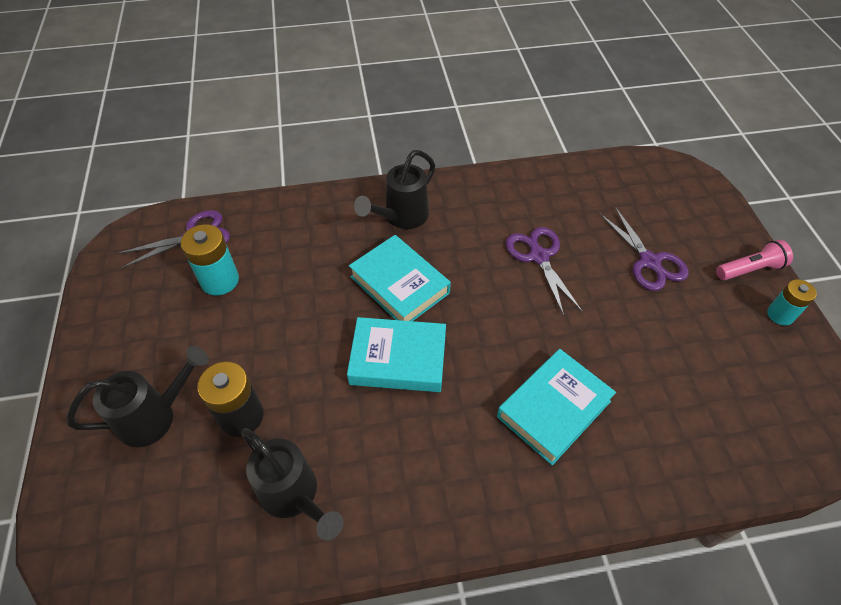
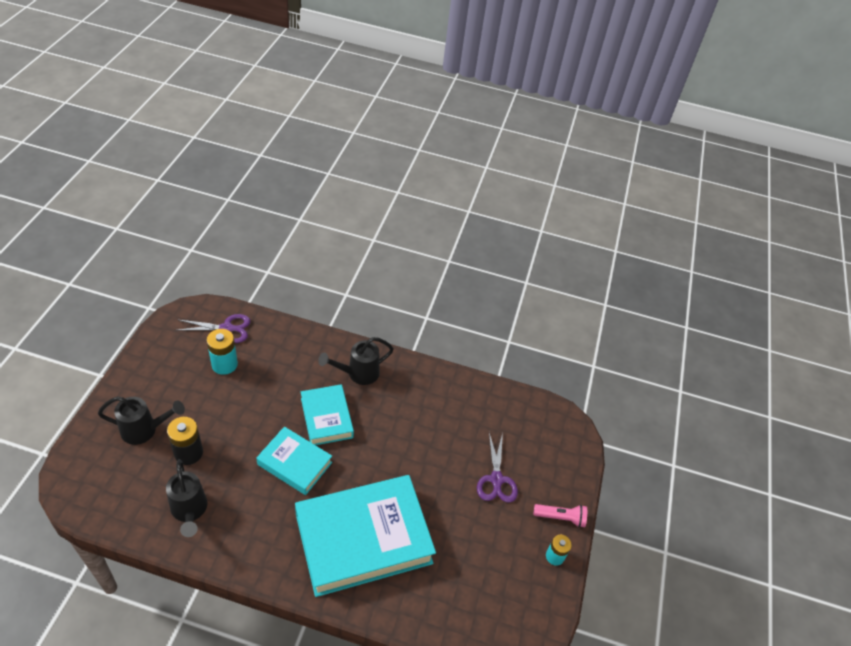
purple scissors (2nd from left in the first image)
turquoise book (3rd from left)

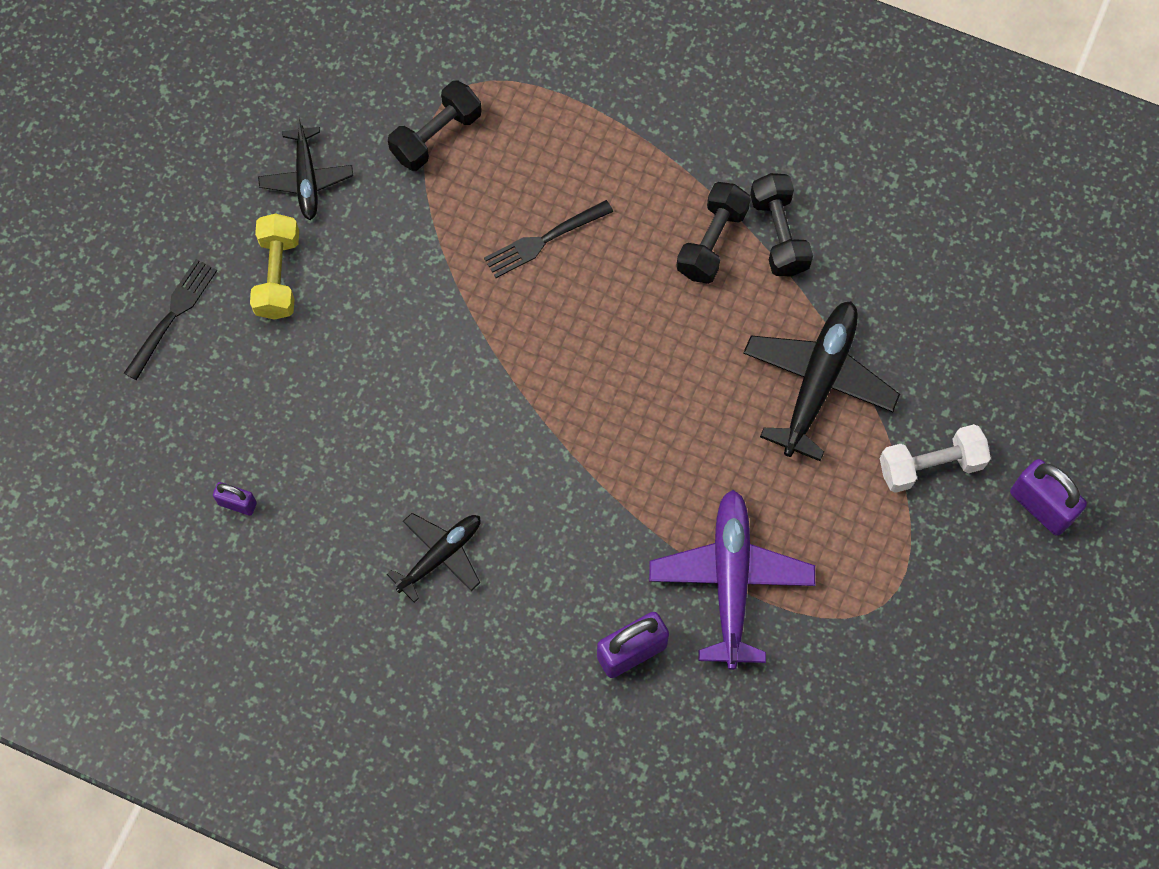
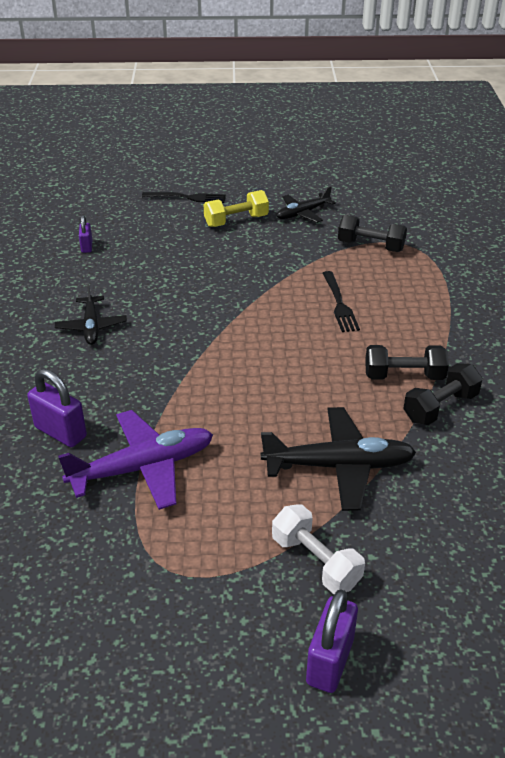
black fork (2nd from left)
black plane (1st from left)

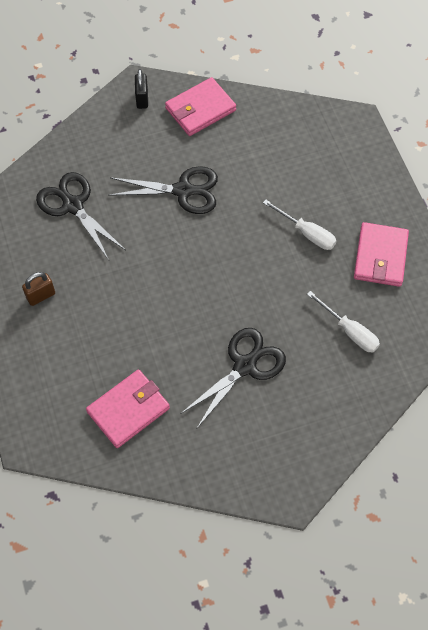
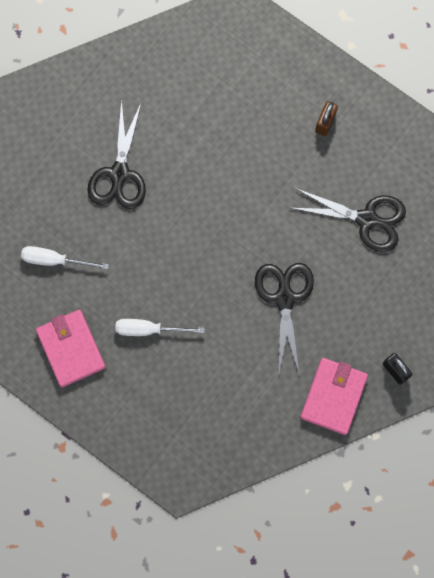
black scissors (2nd from left)
pink wallet (1st from left in the first image)

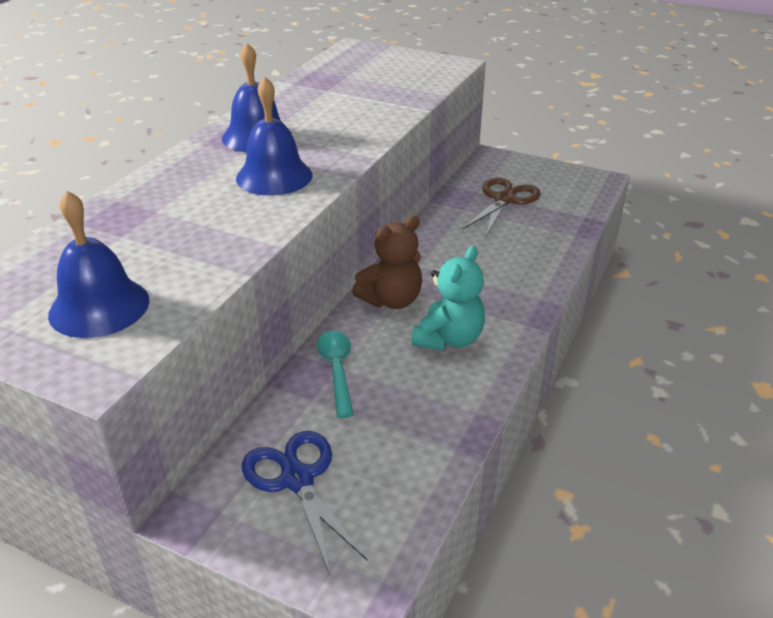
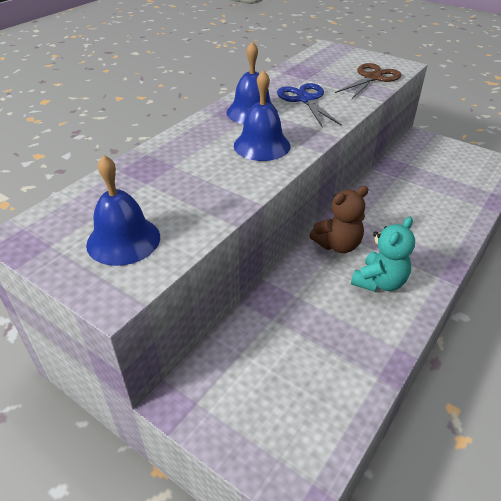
brown scissors
turquoise spoon
blue scissors

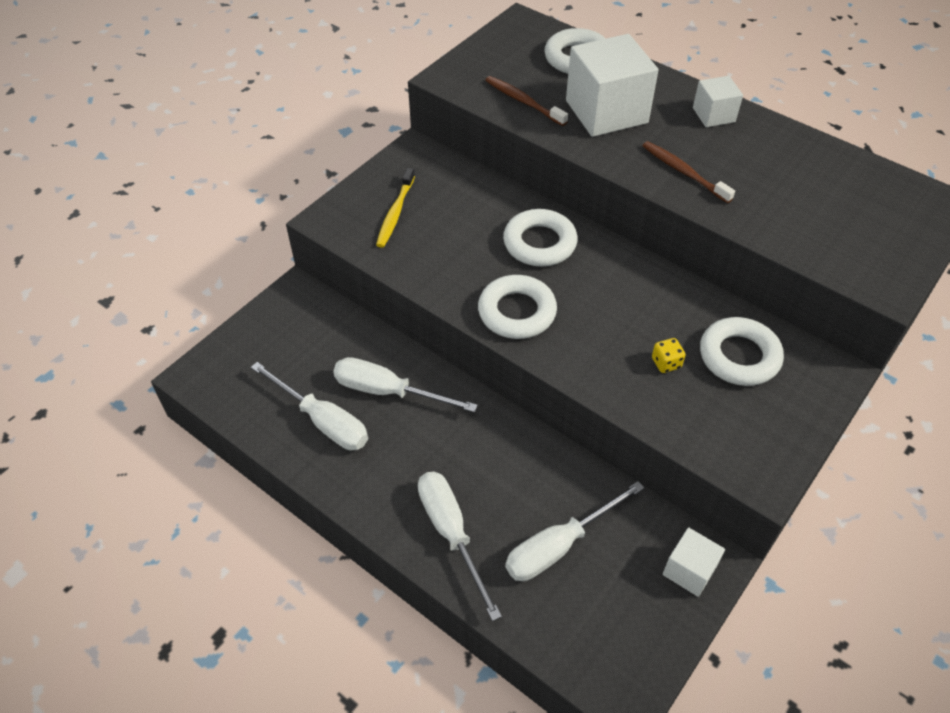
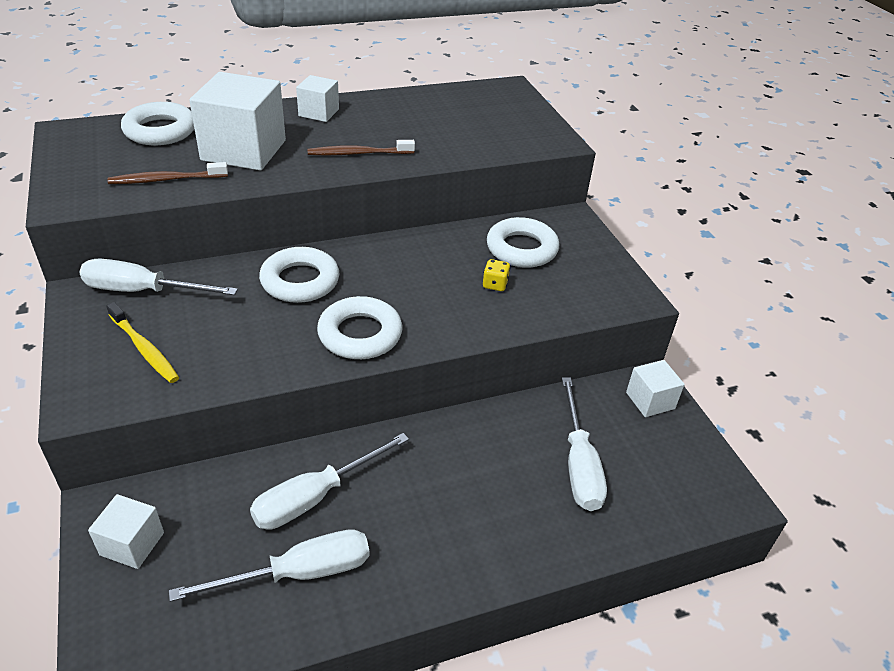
white screwdriver (1st from left)
white cube (1st from left)

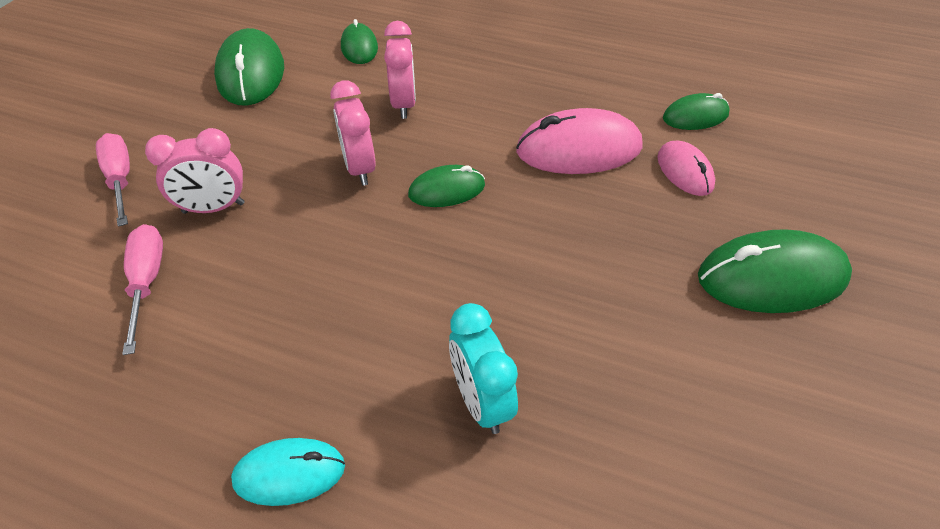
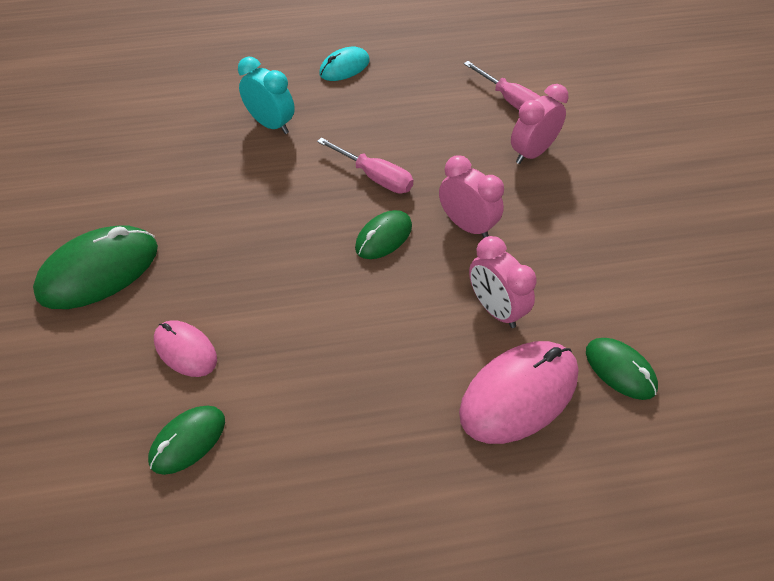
green mouse (1st from left in the first image)
pink mouse (2nd from left)
pink screwdriver (1st from left)

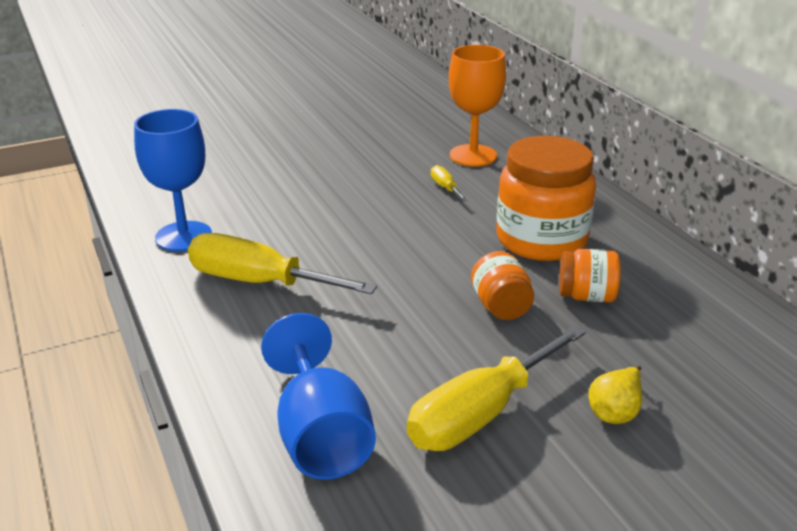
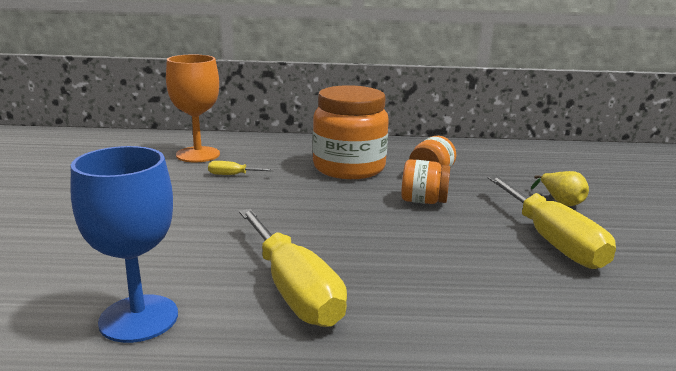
yellow screwdriver (2nd from left)
blue goblet (2nd from left in the first image)

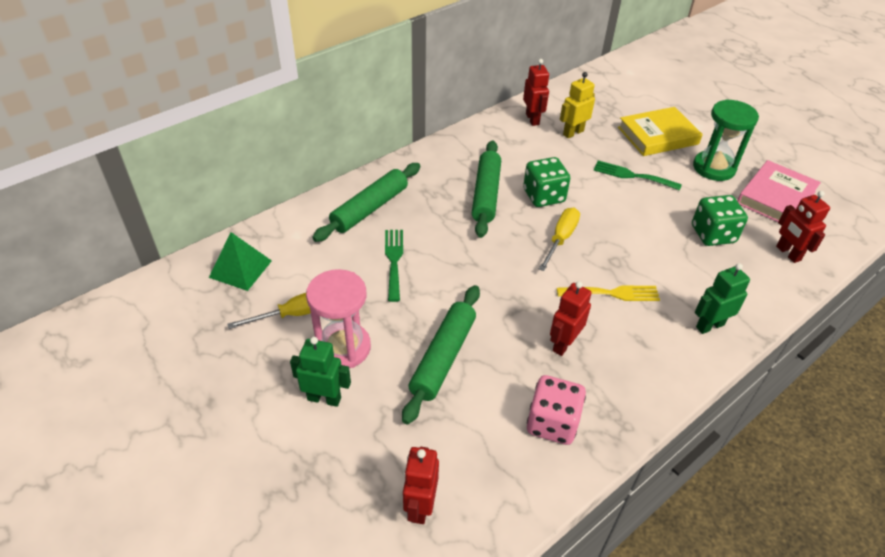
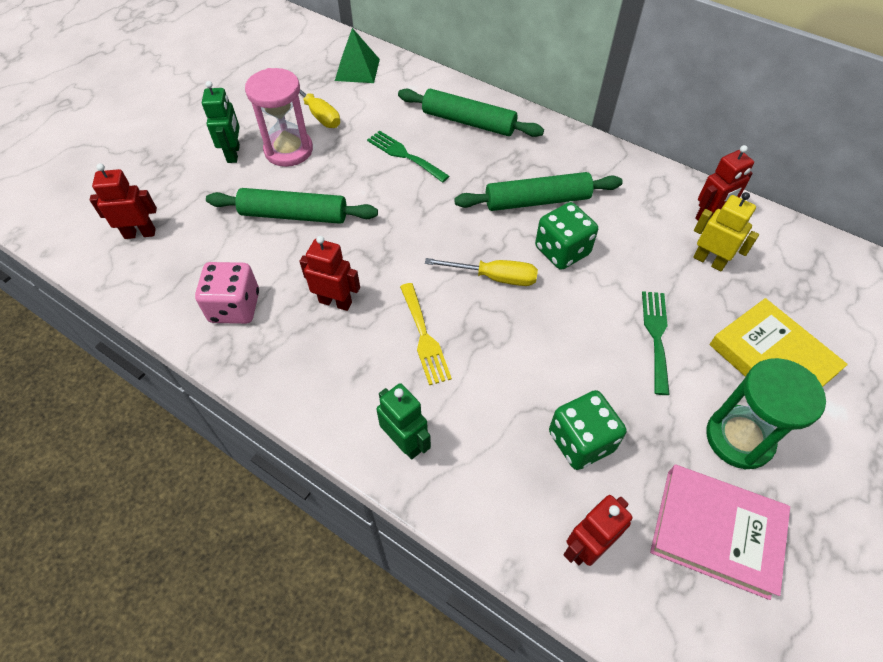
green fork (1st from left)

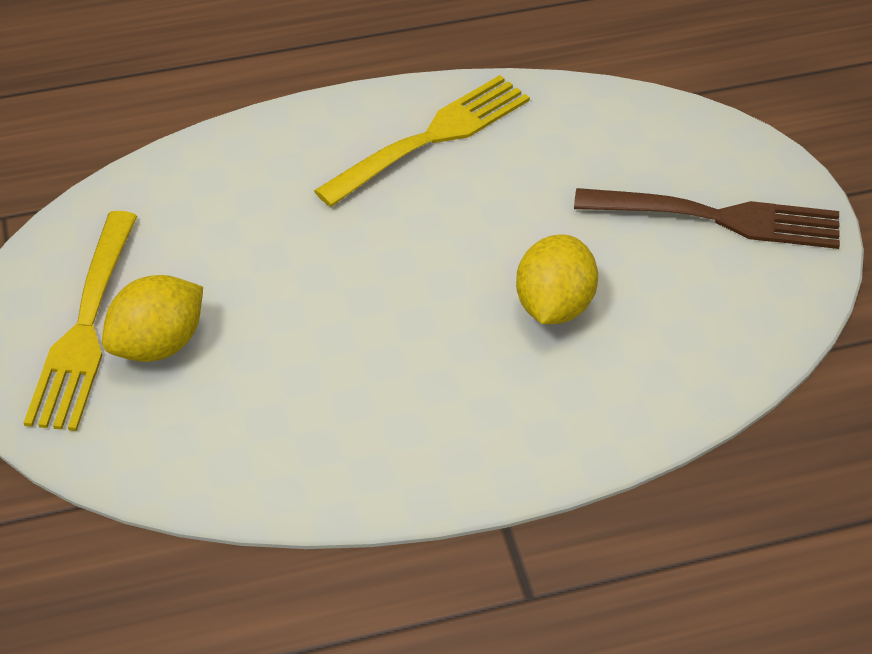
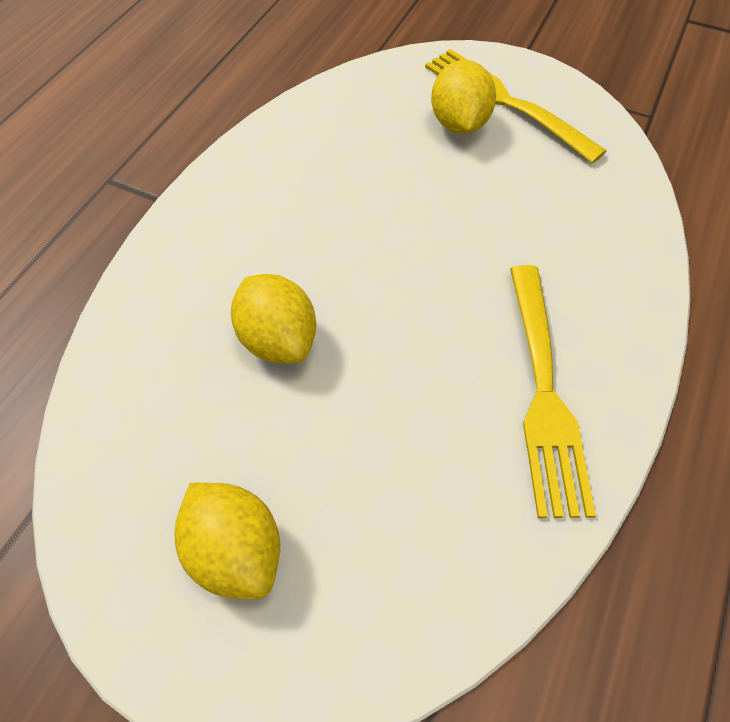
yellow lemon (1st from left)

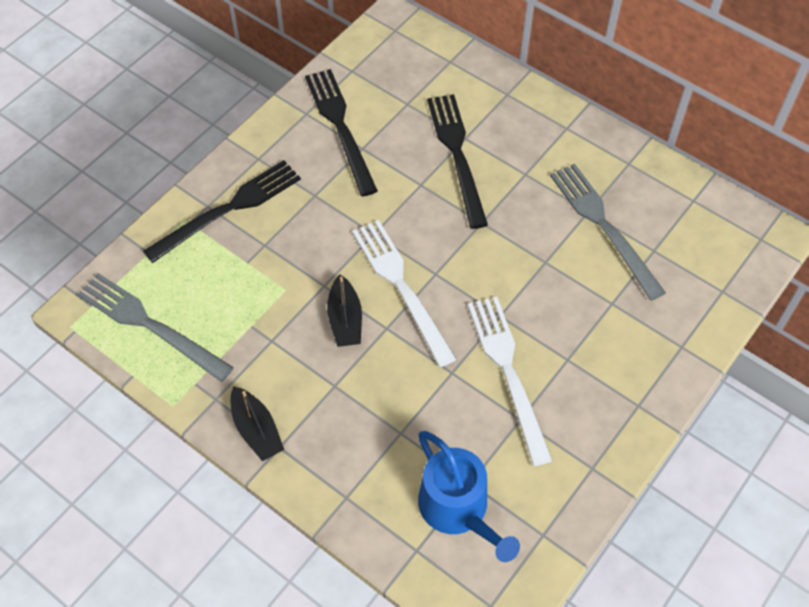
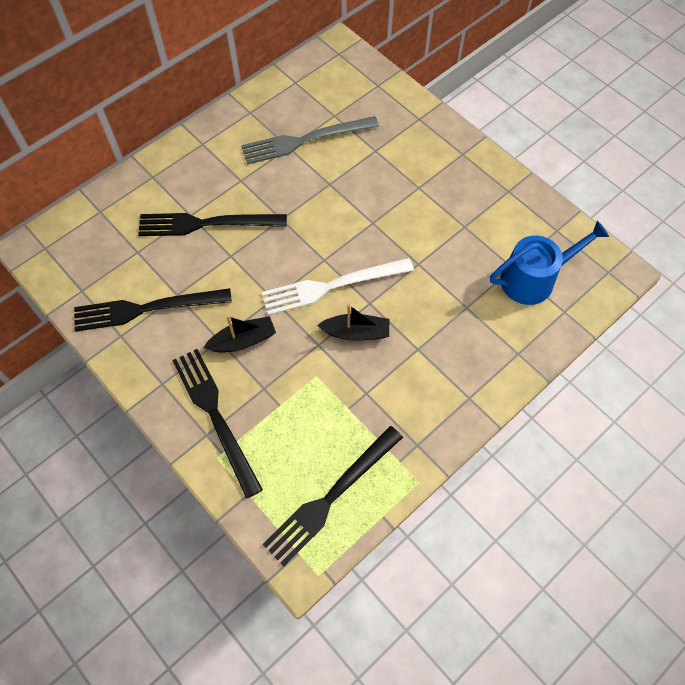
black fork (4th from left)
white fork (2nd from left in the first image)
black boat (1st from left)

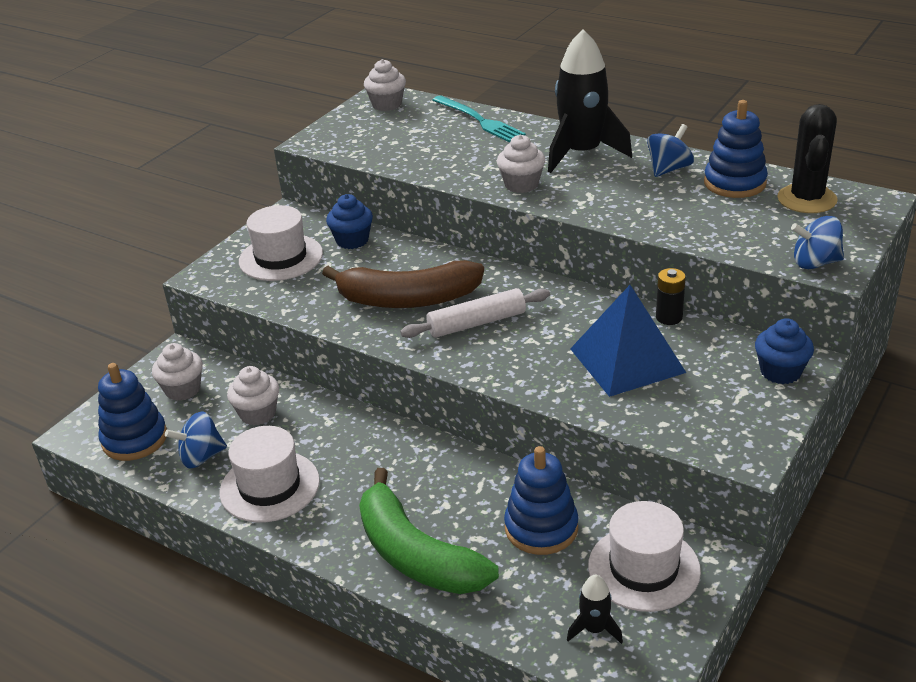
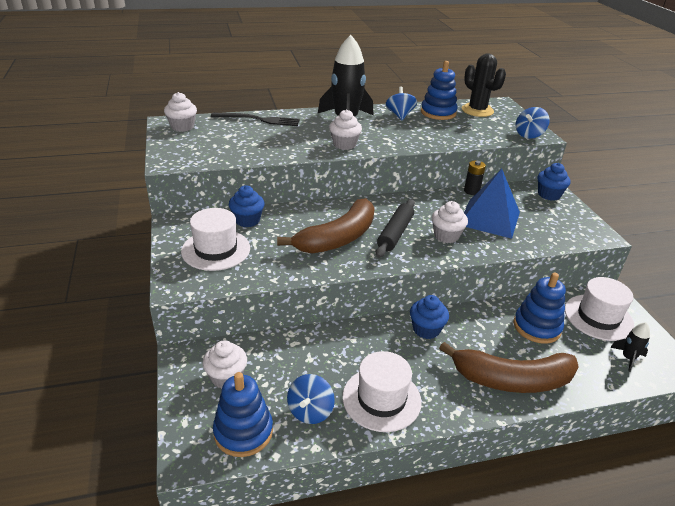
black fork
black rolling pin
white cupcake (4th from left)
brown banana (2nd from left)
blue cupcake (2nd from left)

